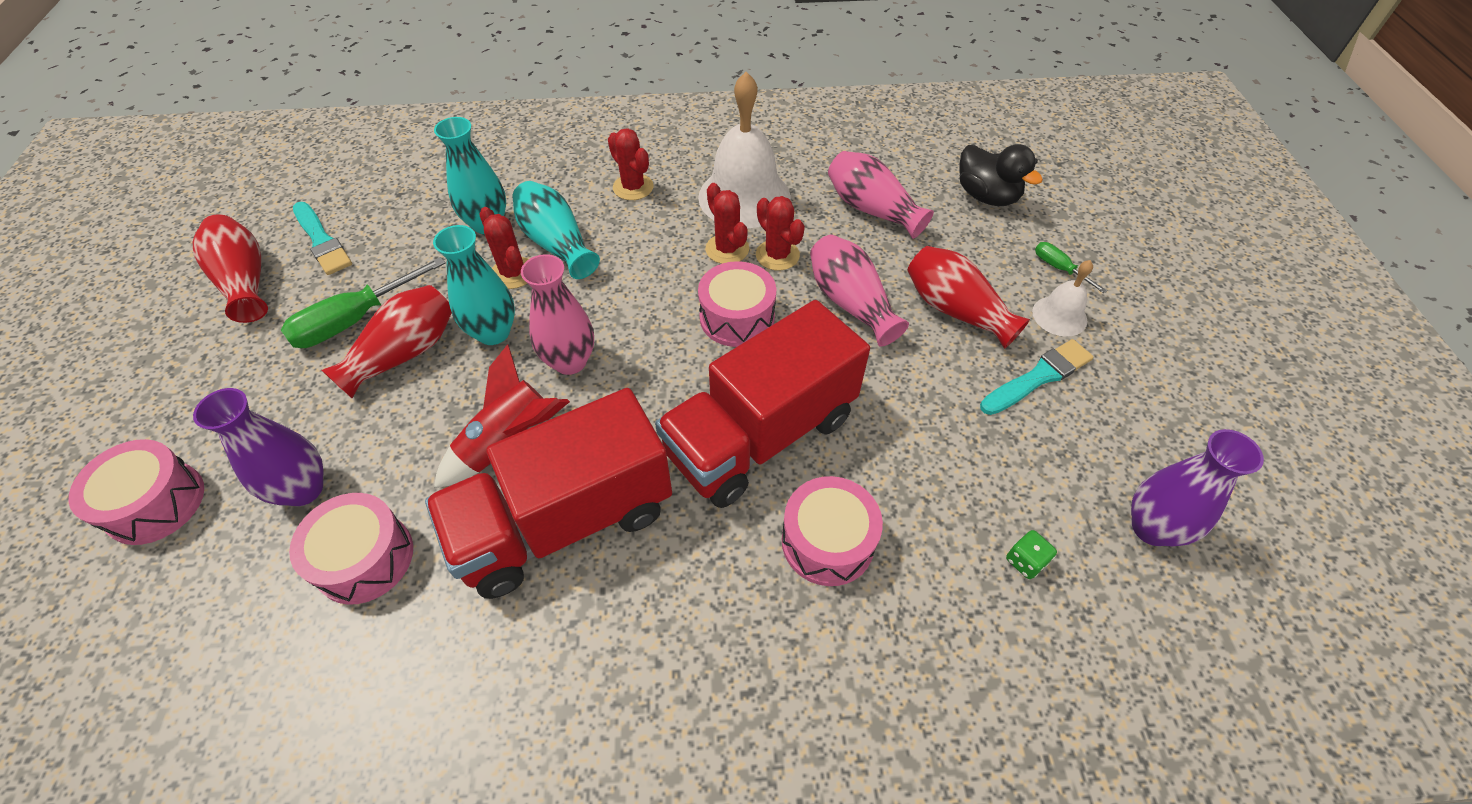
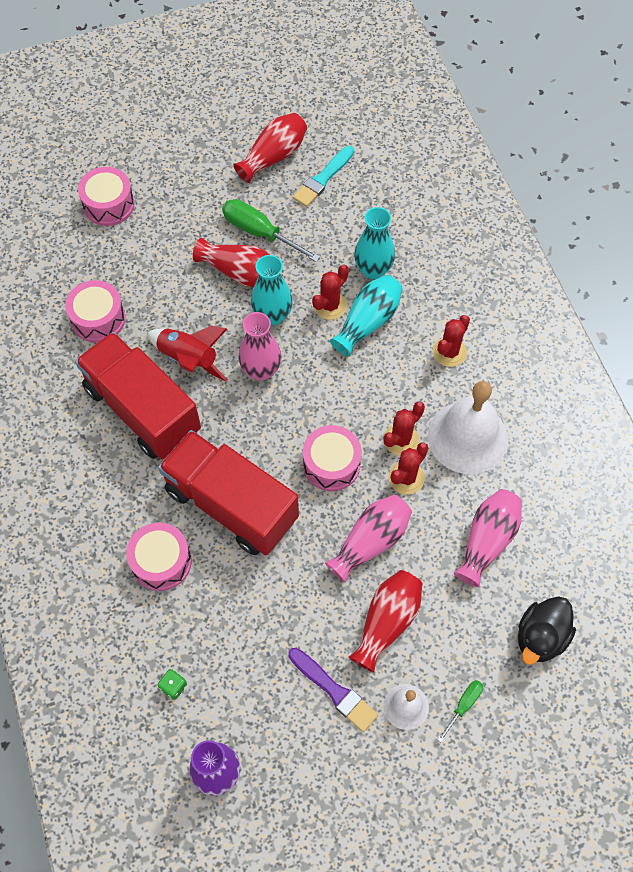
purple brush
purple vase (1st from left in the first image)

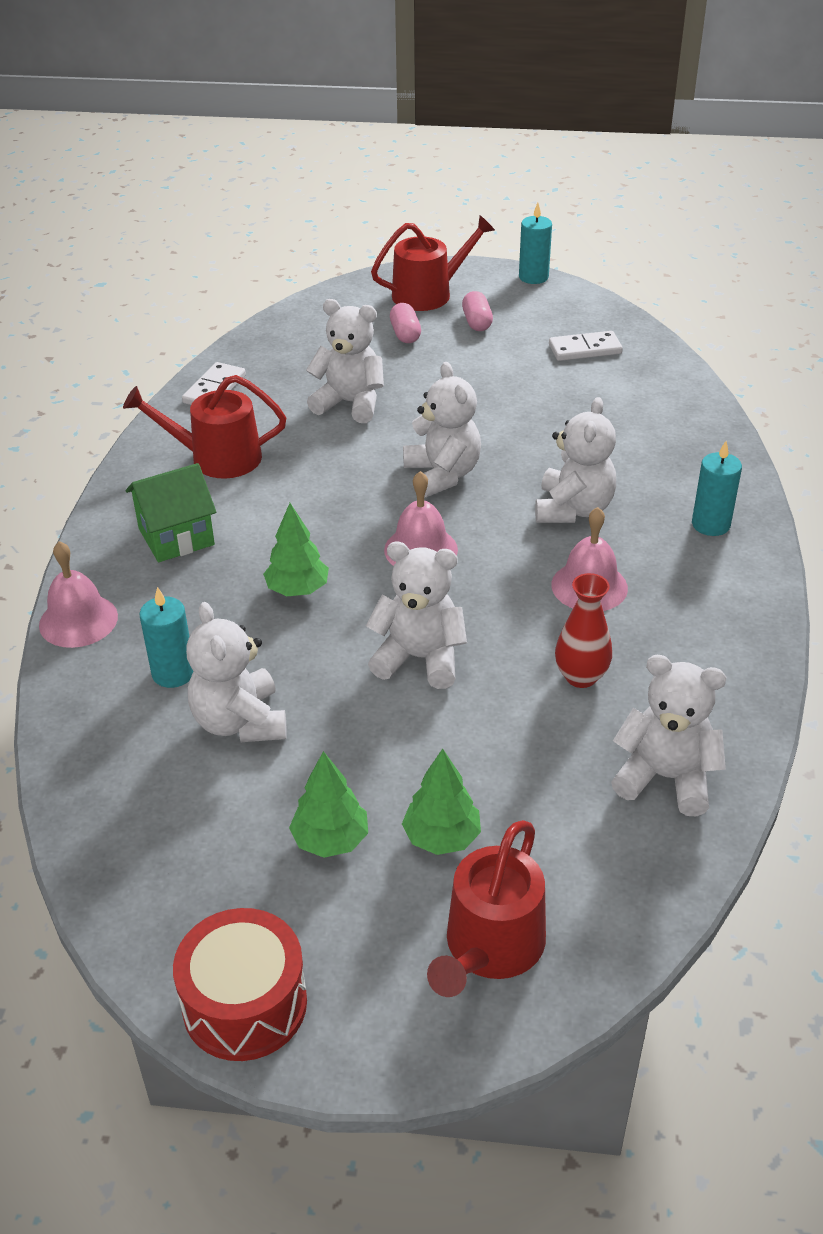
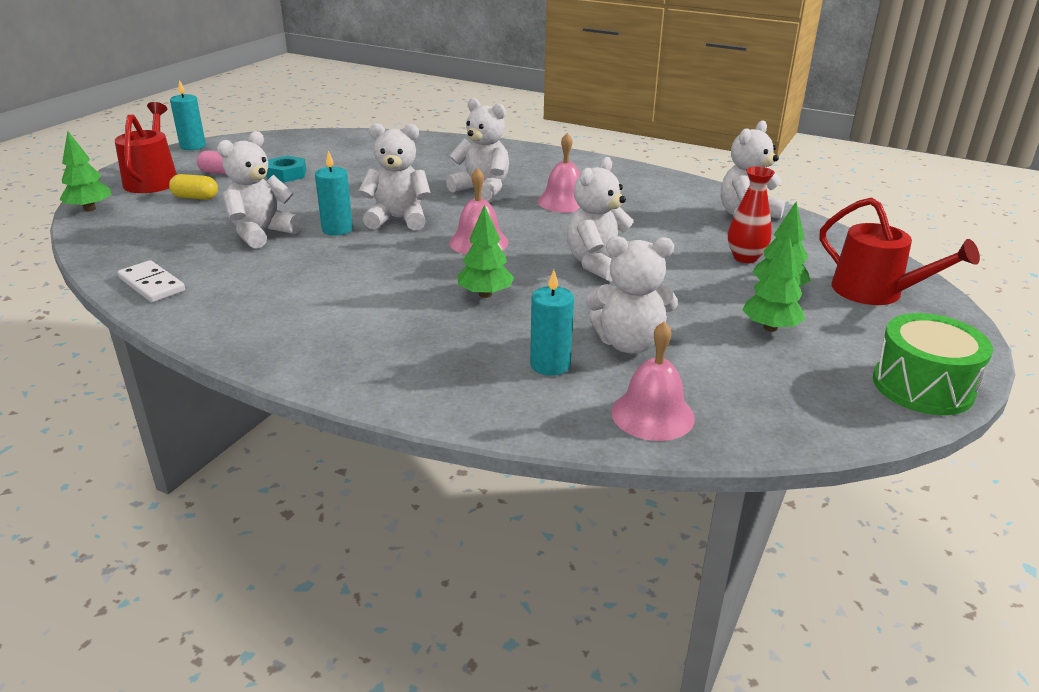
yellow capsule
white domino (2nd from left in the first image)
red watering can (1st from left in the first image)
turquoise candle (2nd from left)
green house
pink bell (3rd from left)
red vase
green drum
green tree (1st from left)
turquoise nut

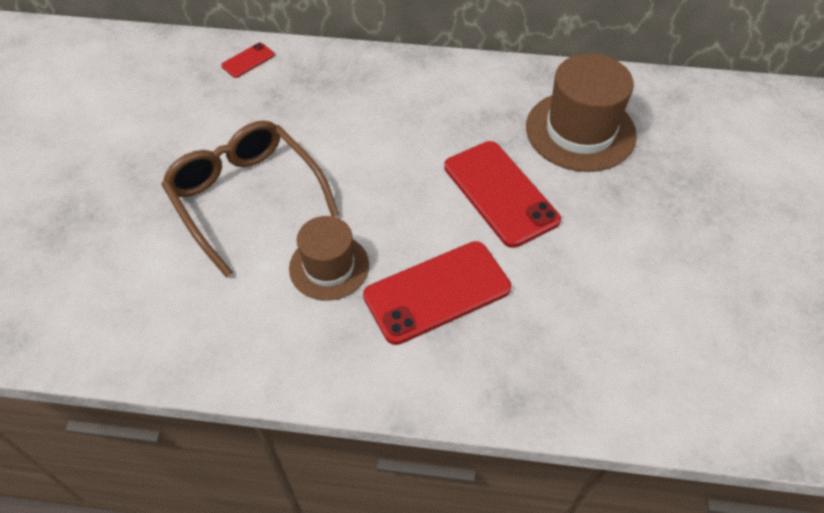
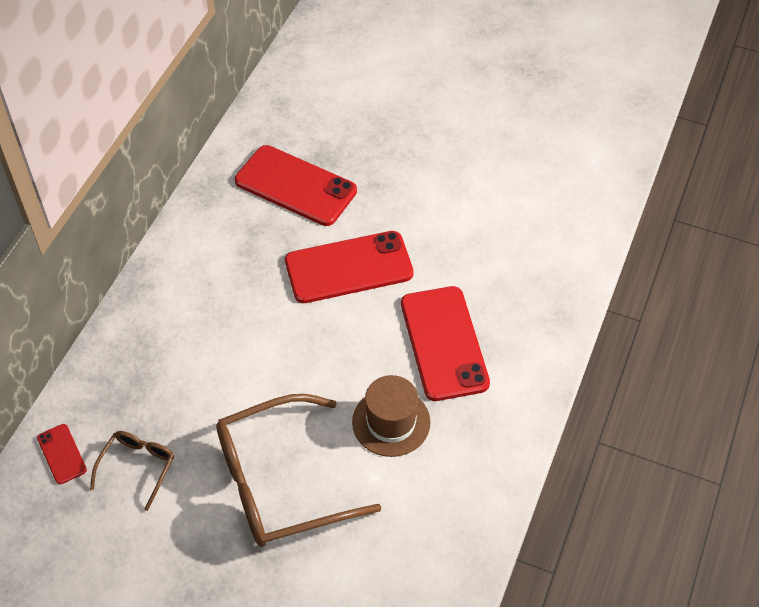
red phone (2nd from left)
brown glasses (1st from left)

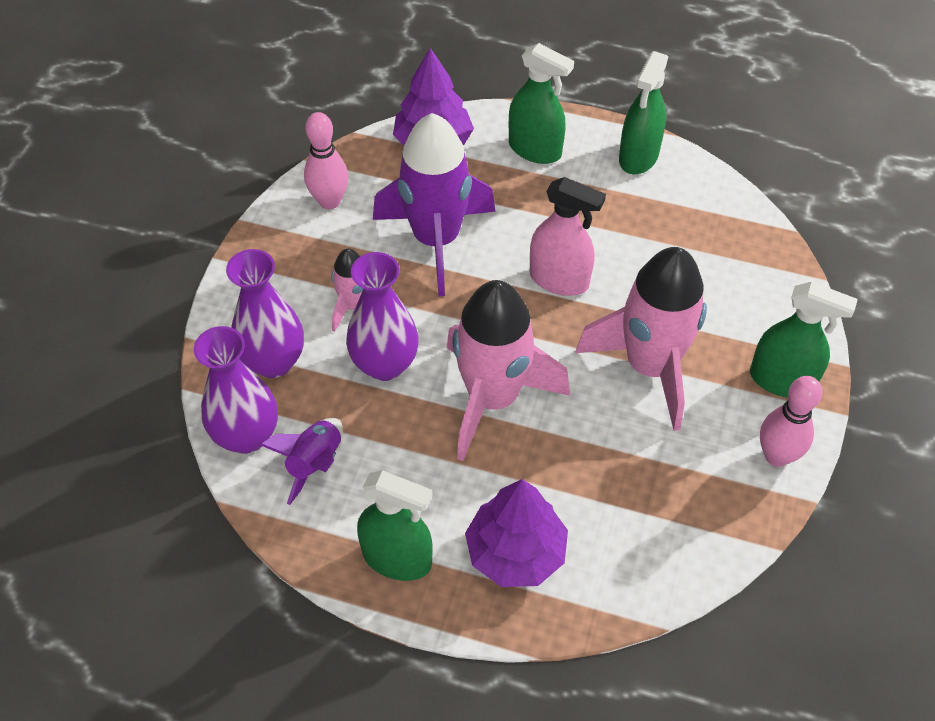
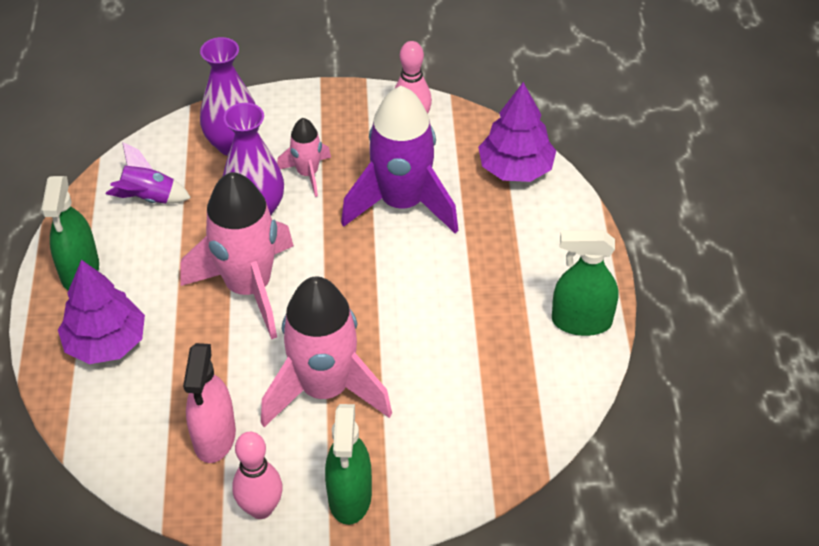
green spray bottle (2nd from left in the first image)
pink spray bottle
purple vase (1st from left in the first image)

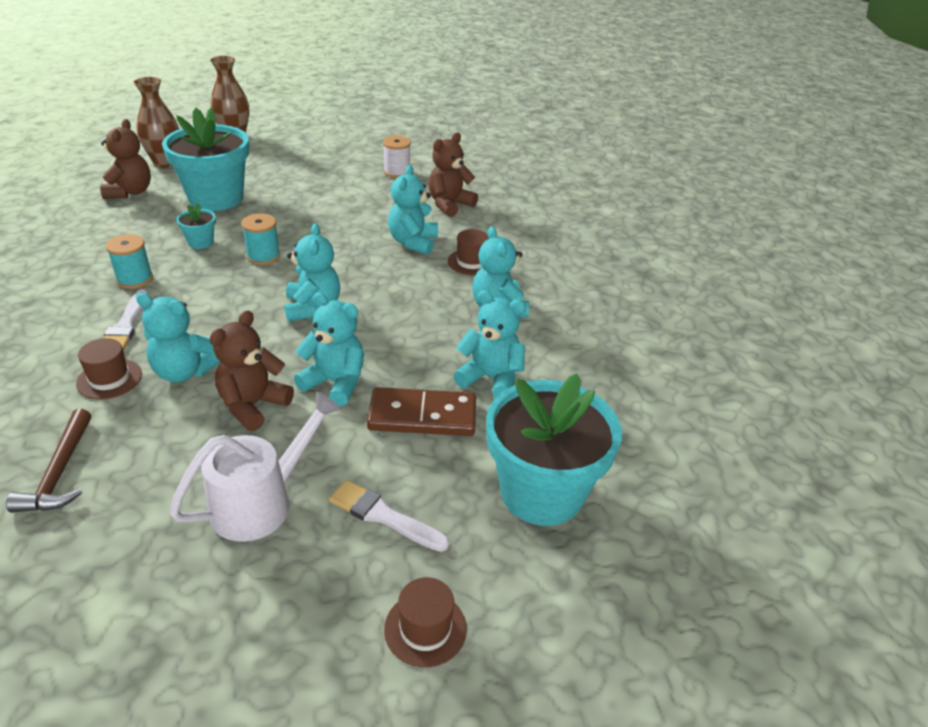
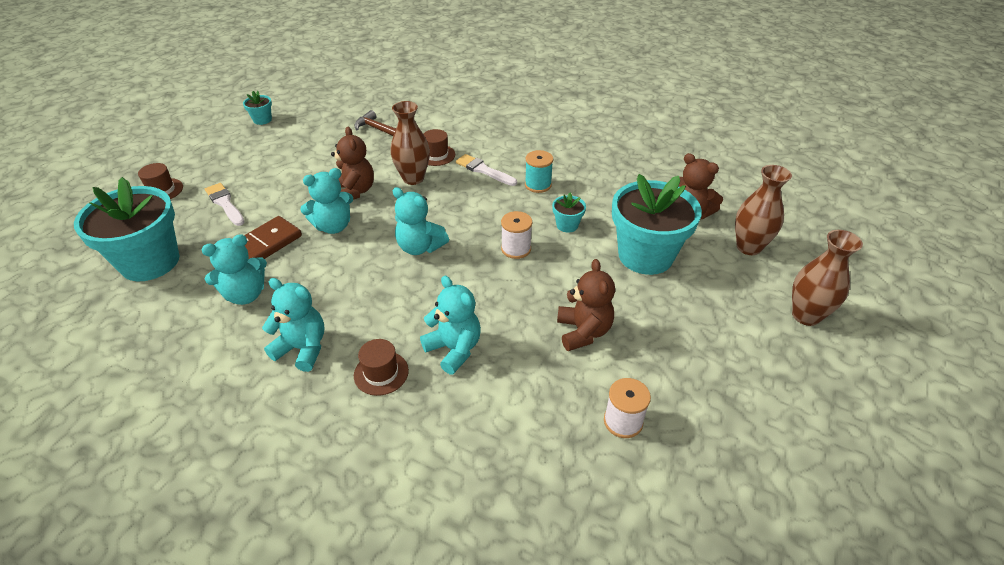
brown teddy bear (2nd from left)
white spool (1st from left)
brown vase (1st from left)
white watering can
white brush (1st from left)
turquoise flower pot (2nd from left)

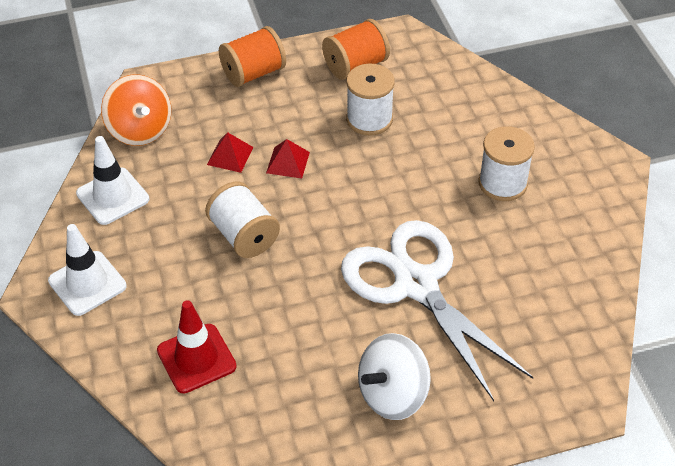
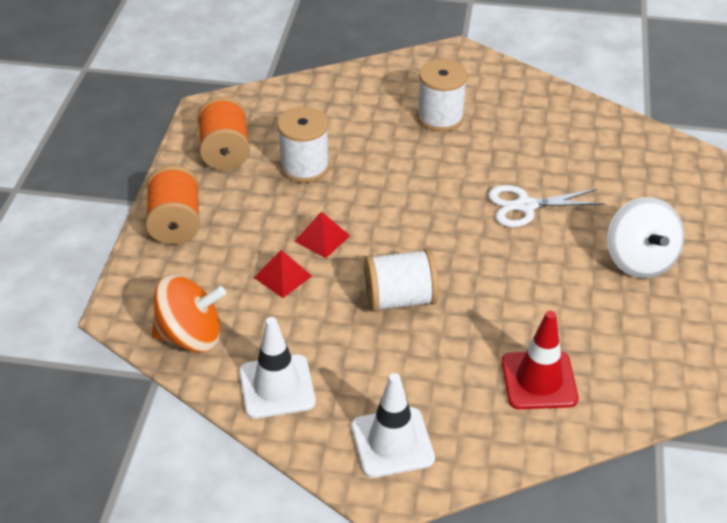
white scissors

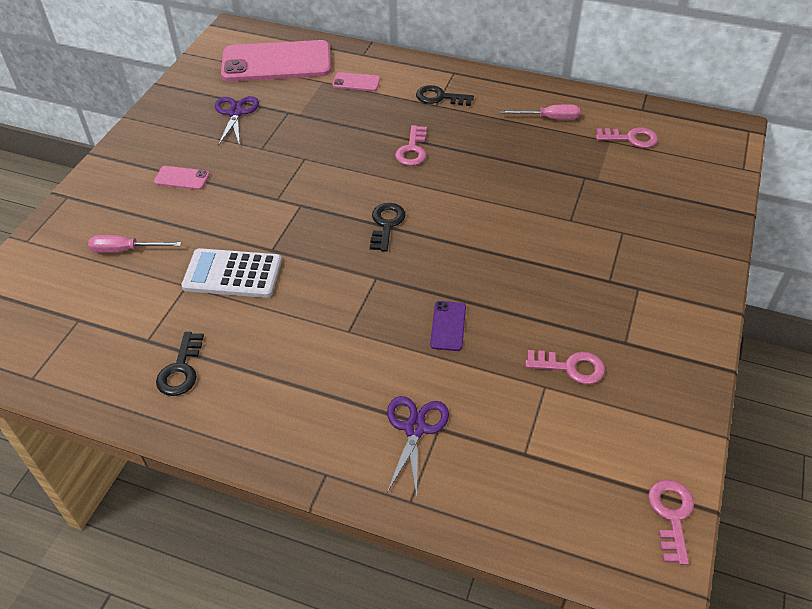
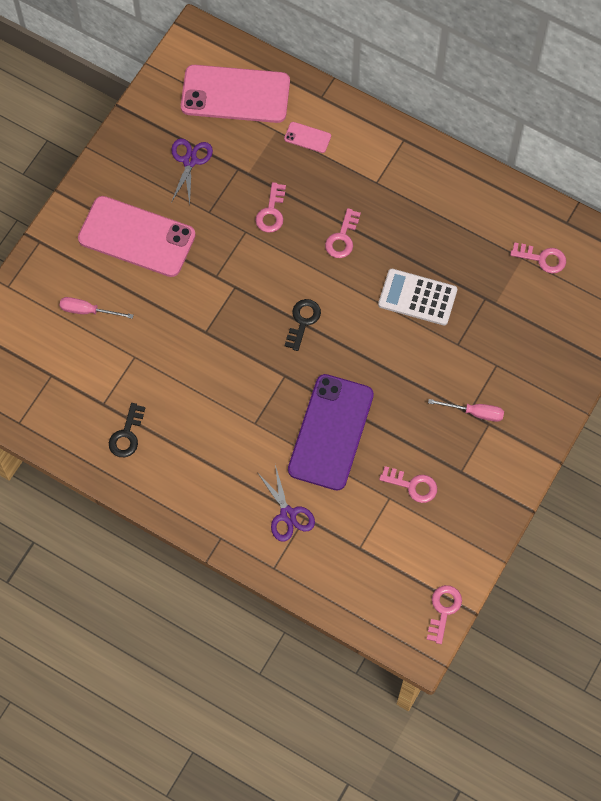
black key (3rd from left in the first image)
pink screwdriver (2nd from left)
pink phone (1st from left)
white calculator
purple phone
purple scissors (2nd from left)
pink key (1st from left)

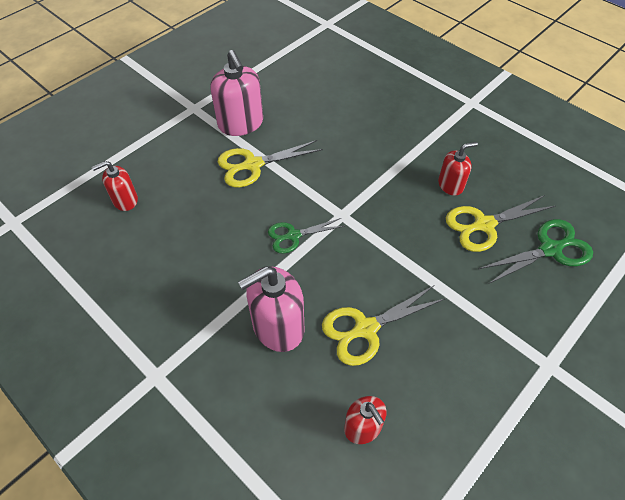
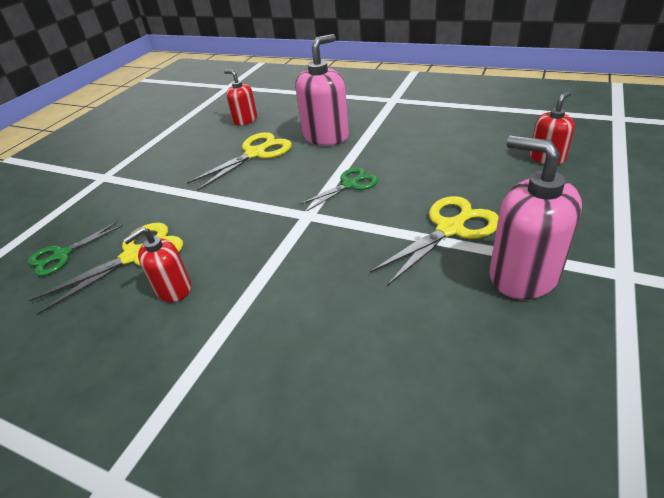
green scissors (1st from left)

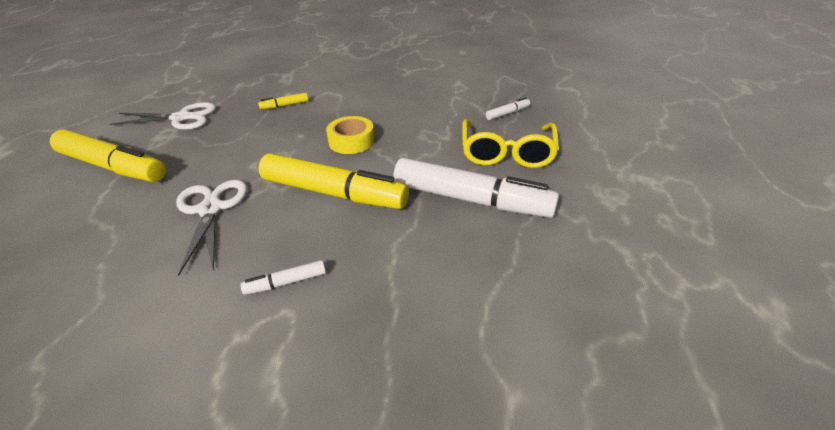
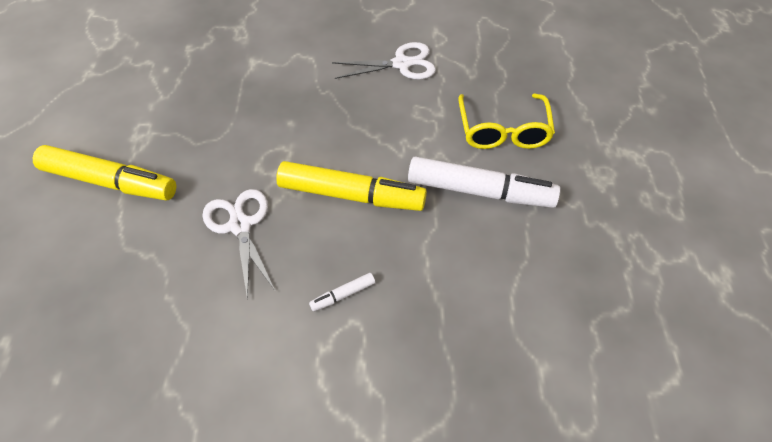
yellow marker (2nd from left in the first image)
white marker (3rd from left in the first image)
white scissors (2nd from left)
yellow tape

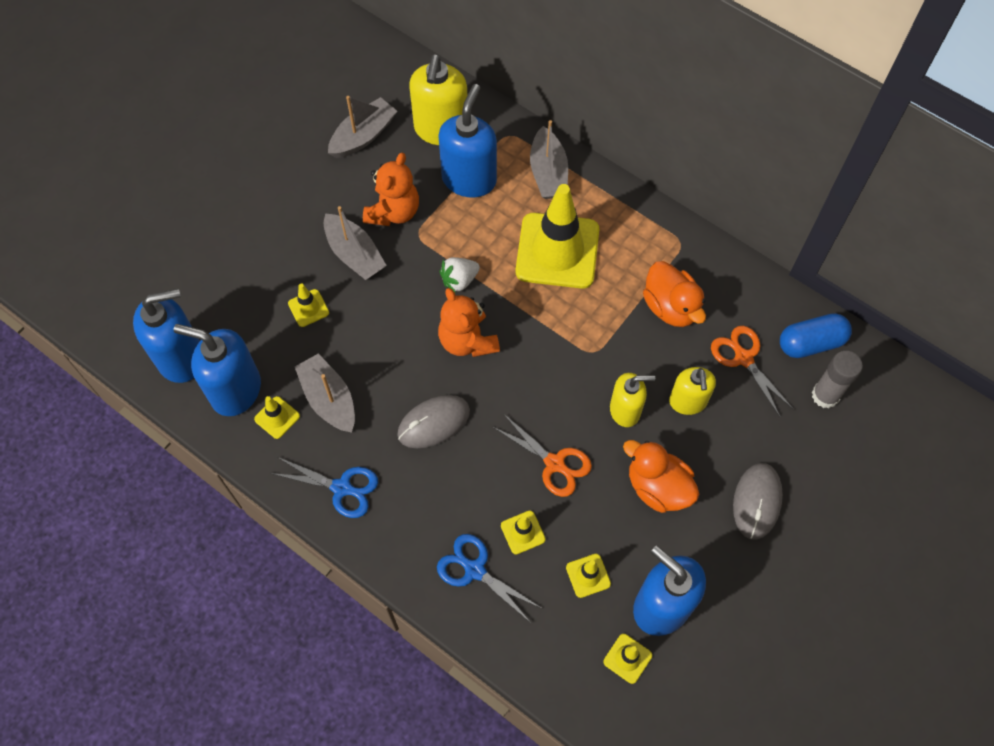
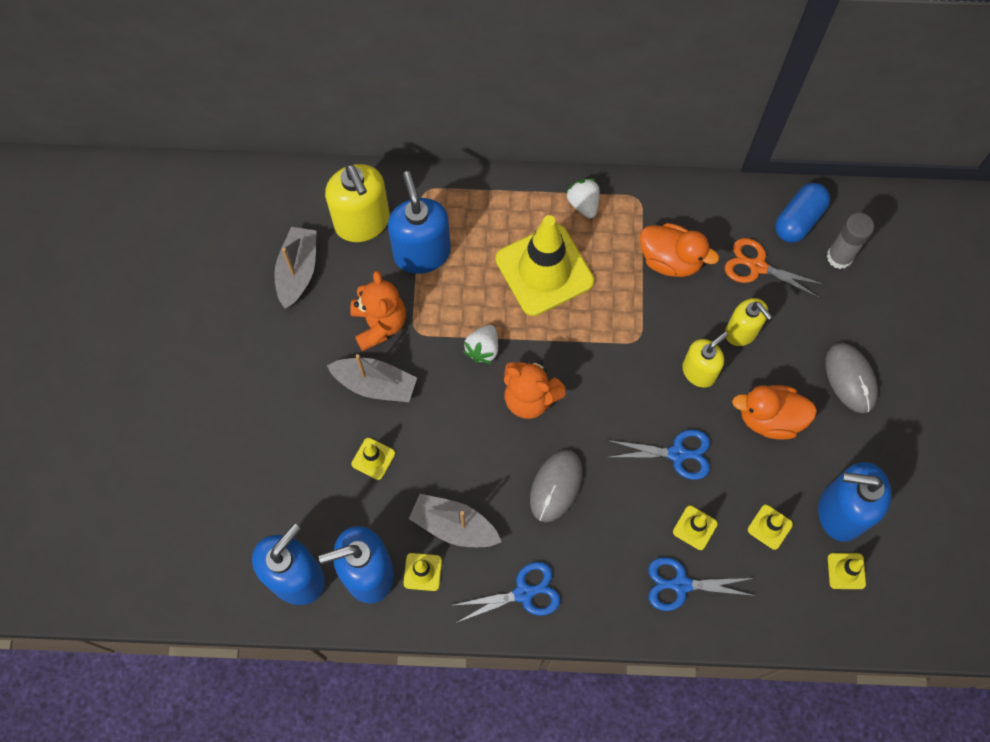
grey boat (4th from left in the first image)
blue scissors (2nd from left)
white strawberry (2nd from left)

